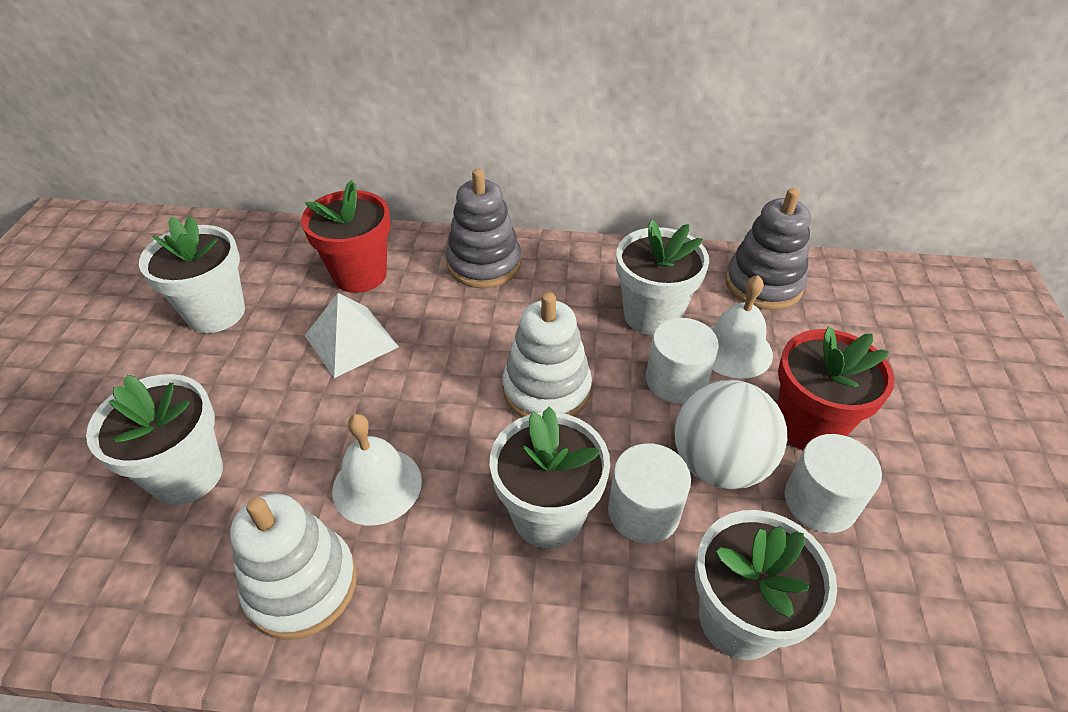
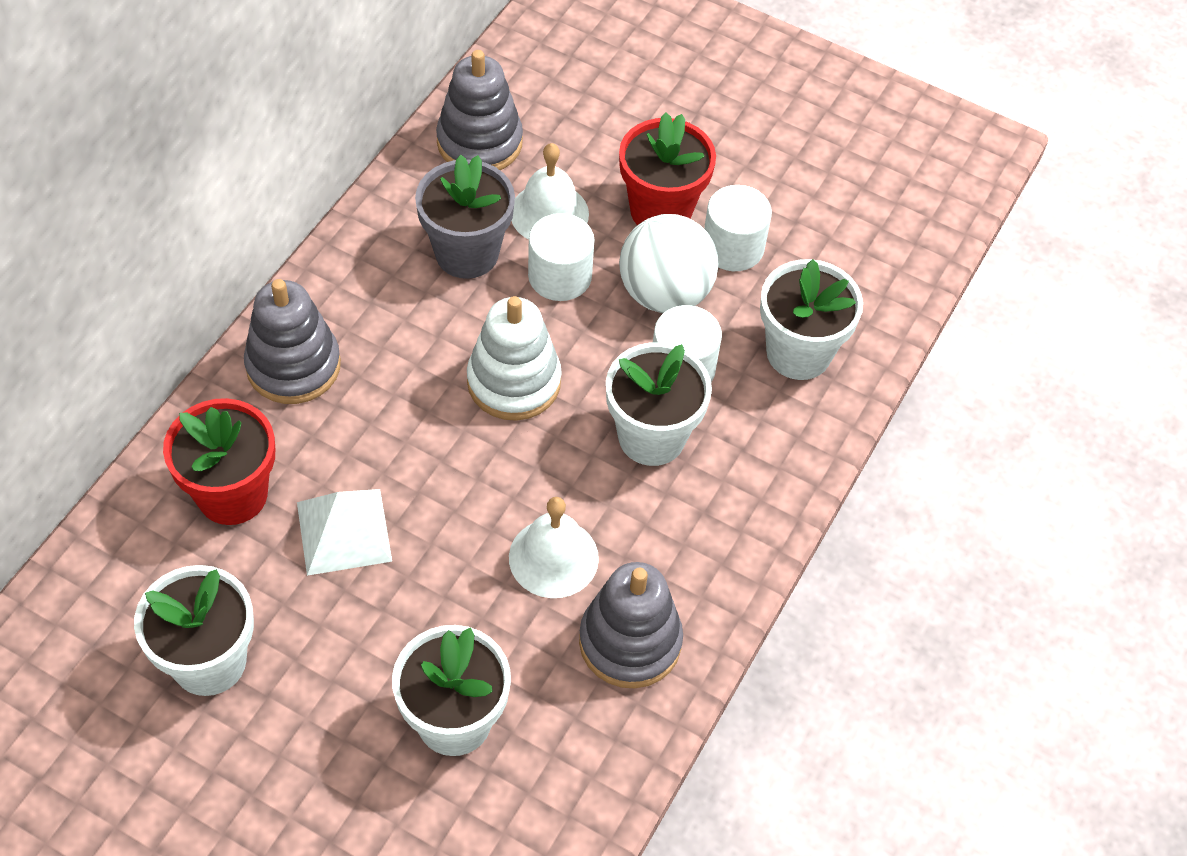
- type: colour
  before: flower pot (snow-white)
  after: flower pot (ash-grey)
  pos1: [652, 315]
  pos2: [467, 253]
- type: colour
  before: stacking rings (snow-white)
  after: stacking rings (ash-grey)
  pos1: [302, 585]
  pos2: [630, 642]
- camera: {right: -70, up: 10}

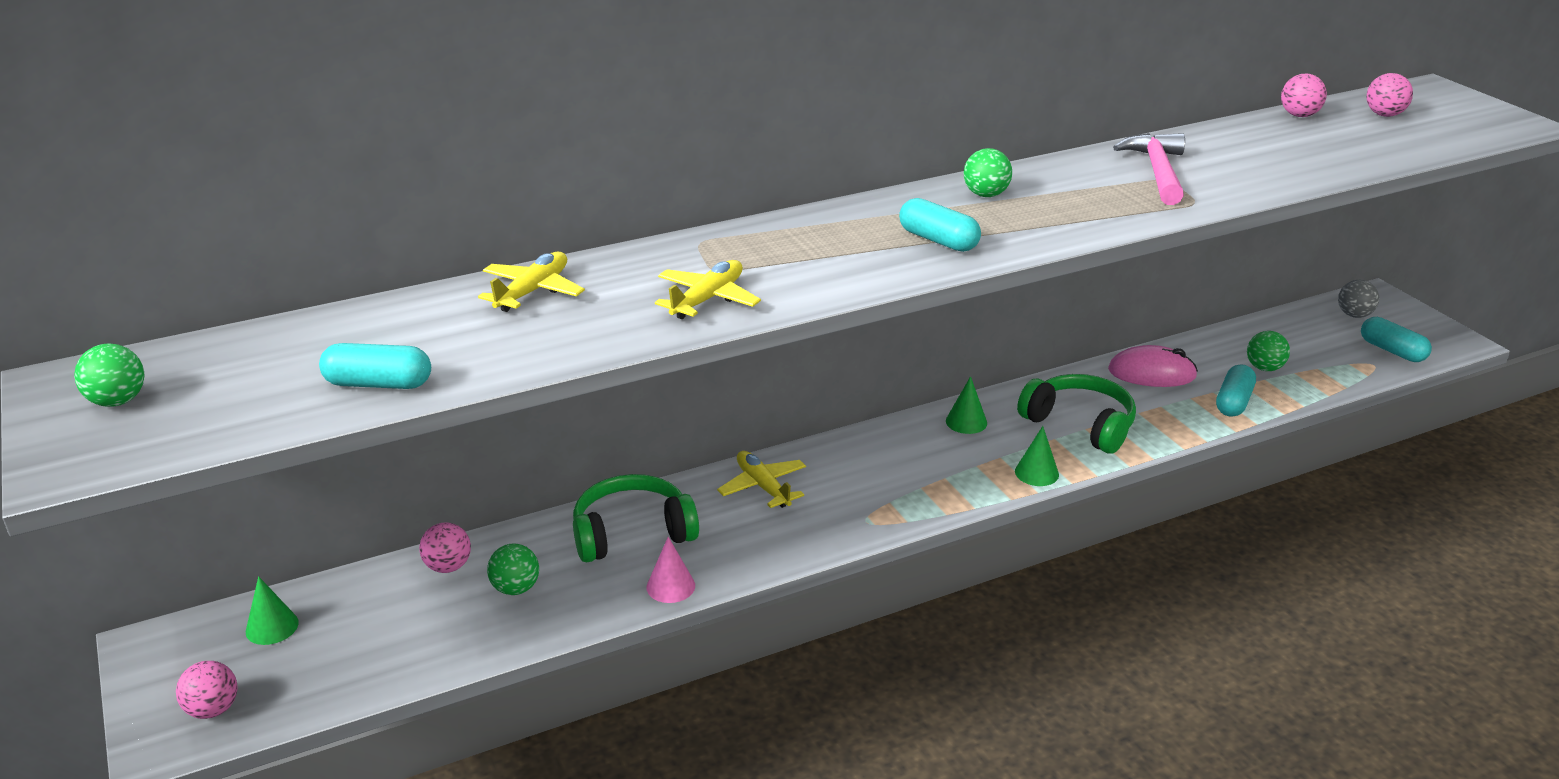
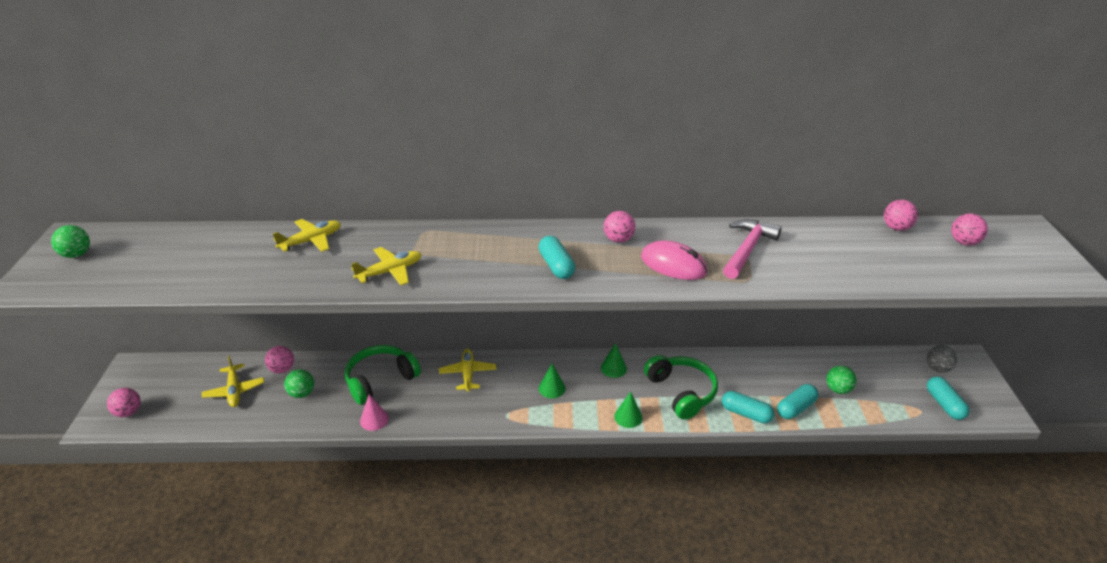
- type: colour
  before: ball (green)
  after: ball (rosy)
  pos1: [985, 195]
  pos2: [618, 239]
- type: relocated
  before: pill shape (turquoise)
  pos1: [378, 384]
  pos2: [746, 413]
- type: relocated
  before: PC mouse (rosy)
  pos1: [1151, 373]
  pos2: [673, 265]
- type: spun
  before: headset (green)
  pos1: [632, 533]
  pos2: [381, 380]
  turn: -45
- type: relocated
  before: cone (green)
  pos1: [272, 627]
  pos2: [552, 388]
- type: appeared
  after: aeroplane (bright yellow)
  pos2: [234, 390]
- camera: {right: 25, up: 5}

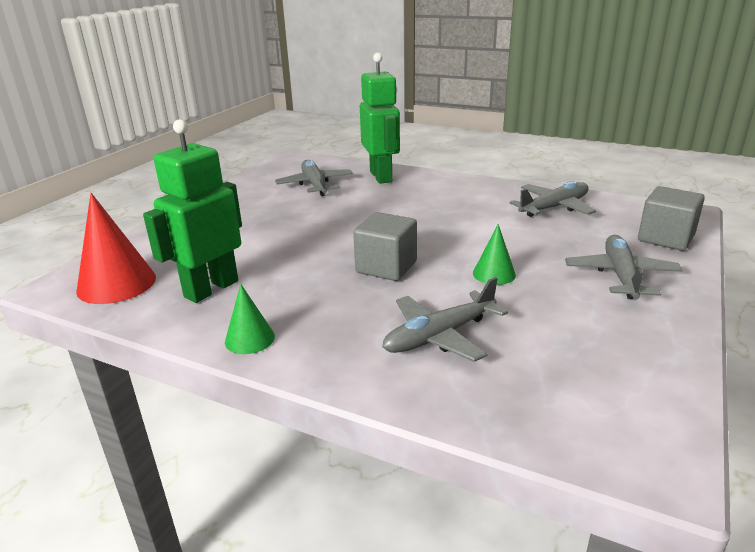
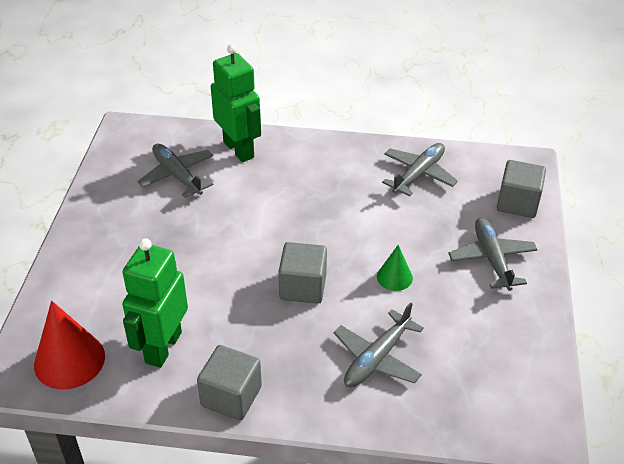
- type: exchanged
  before: cone (green)
  after: cube (ash-grey)
  pos1: [249, 339]
  pos2: [231, 396]
- camera: {right: -20, up: 15}

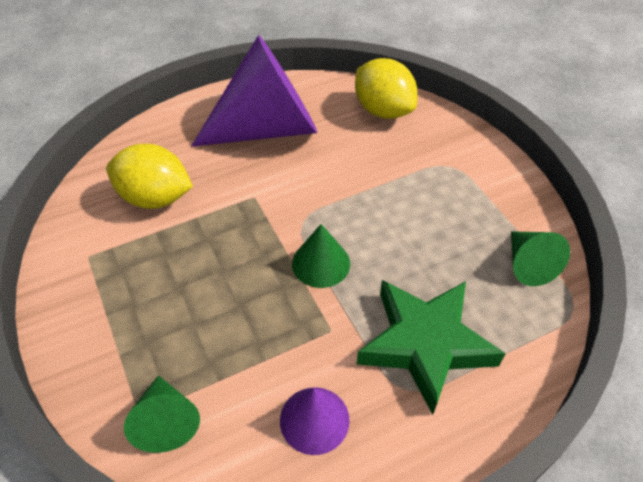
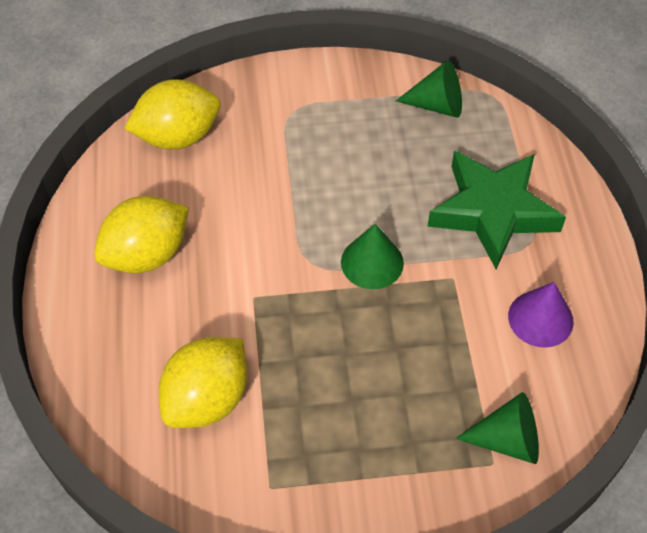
- type: exchanged
  before: cone (royal purple)
  after: lemon (bright yellow)
  pos1: [268, 128]
  pos2: [147, 254]
- camera: {right: -70, up: 5}

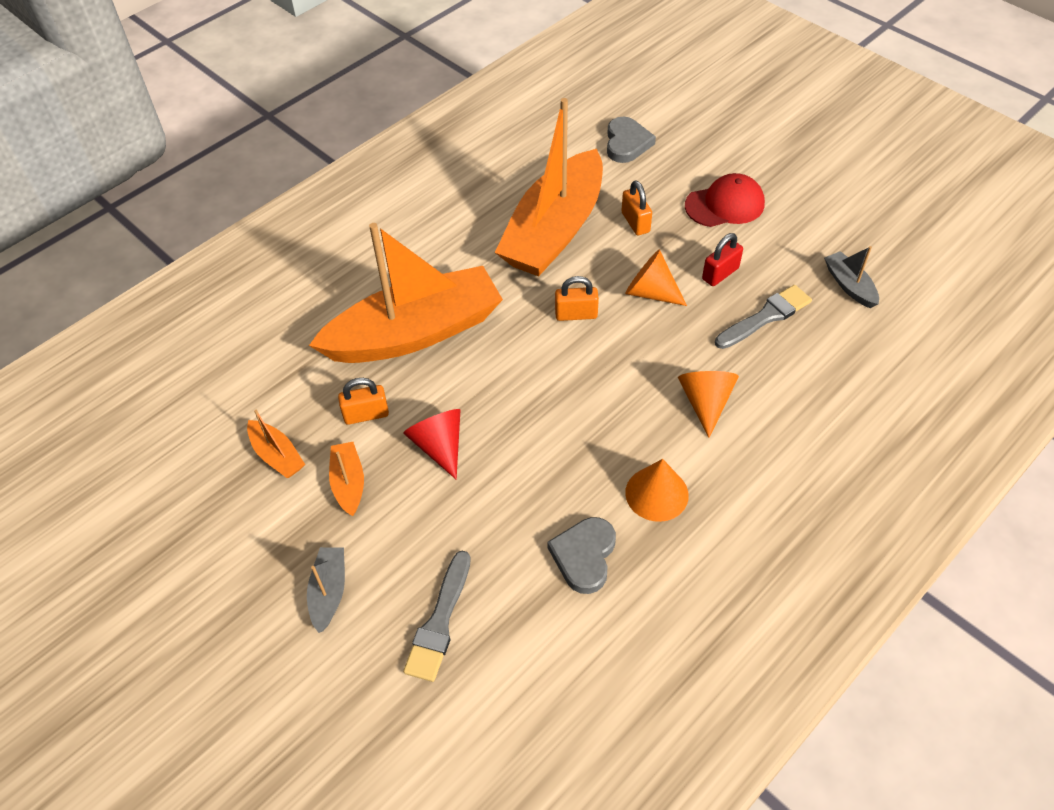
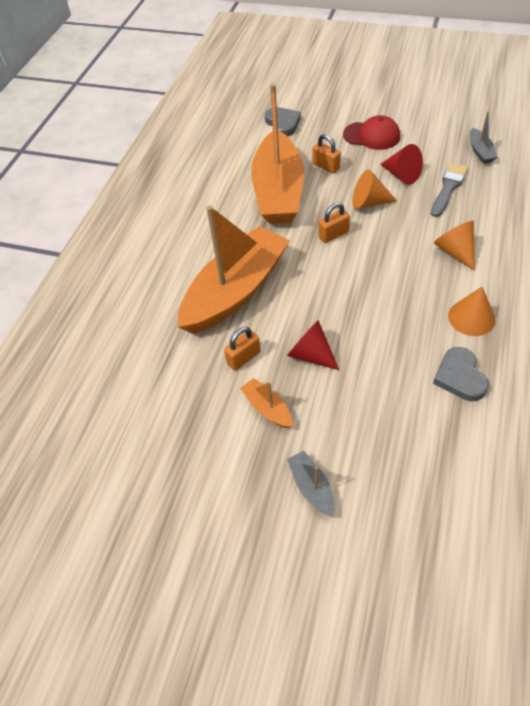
- type: spun
  before: peaked cap (red)
  pos1: [725, 205]
  pos2: [372, 136]
  turn: 60
- type: exchanged
  before: padlock (red)
  after: cone (red)
  pos1: [720, 274]
  pos2: [401, 175]
- type: spun
  before: sailboat (ash-grey)
  pos1: [849, 285]
  pos2: [480, 151]
  turn: -135
- type: missing
  before: sailboat (orange)
  pos1: [277, 455]
- type: missing
  before: brush (ash-grey)
  pos1: [440, 621]
- camera: {right: -25, up: 0}

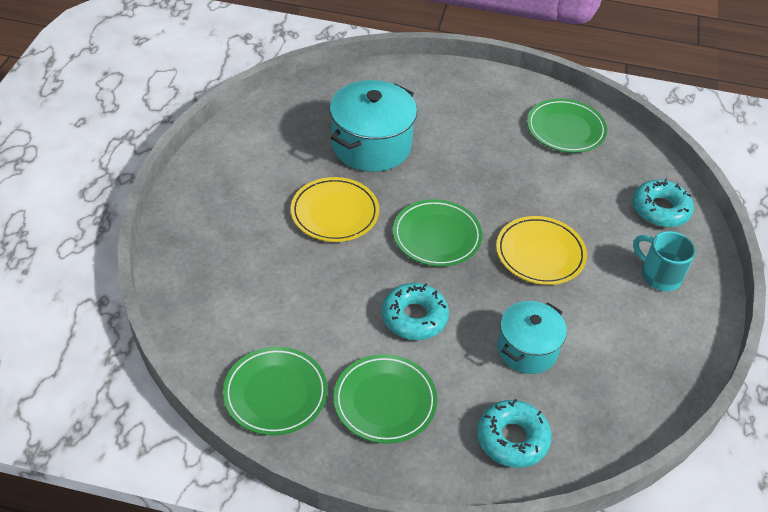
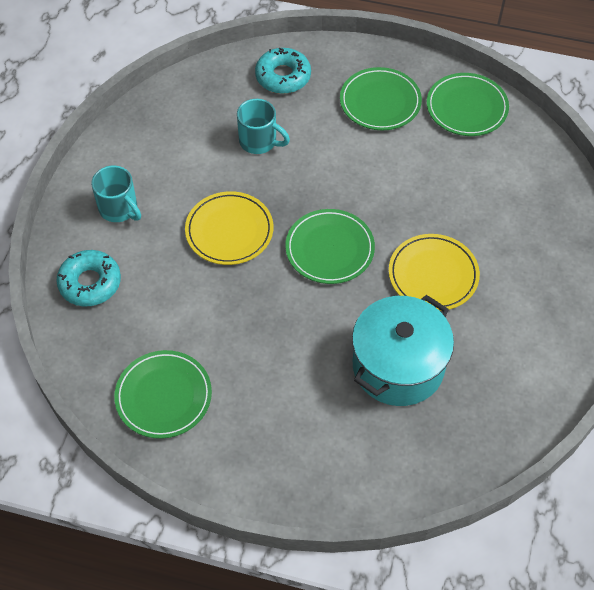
- type: missing
  before: glazed donut (turquoise)
  pos1: [414, 317]
- type: exchanged
  before: pot (turquoise)
  after: tea mug (turquoise)
  pos1: [527, 349]
  pos2: [259, 141]
- camera: {right: -175, up: 10}

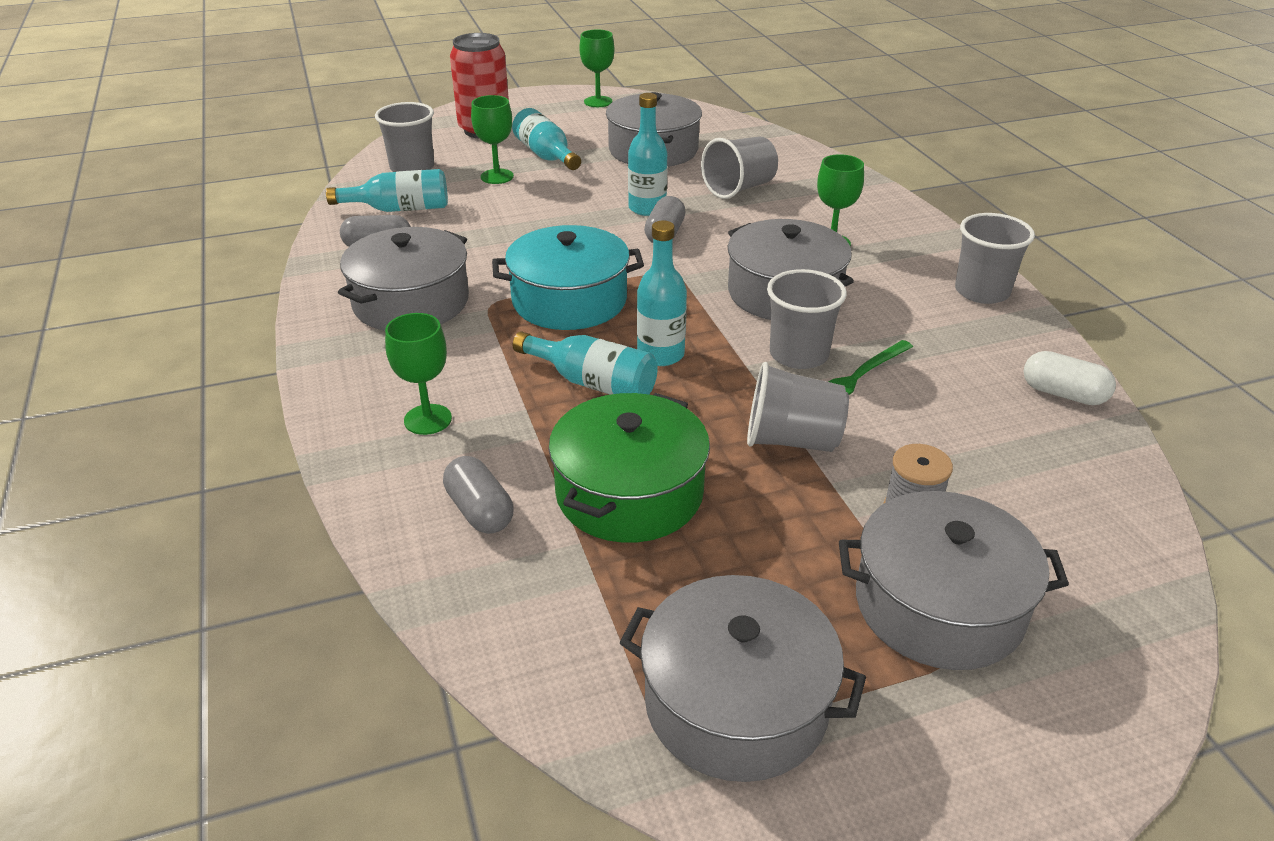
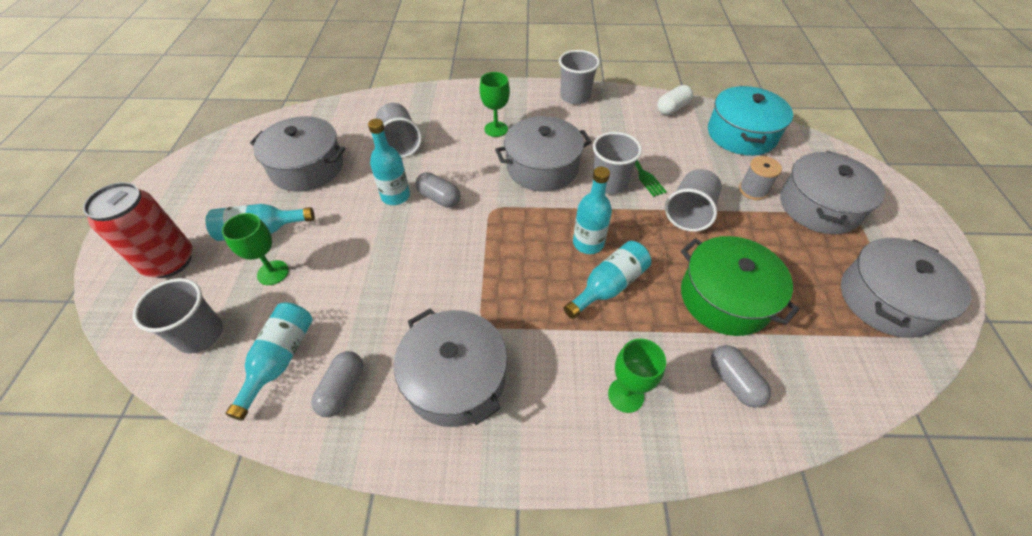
- type: missing
  before: wine glass (green)
  pos1: [598, 102]
- type: relocated
  before: pot (turquoise)
  pos1: [569, 300]
  pos2: [741, 134]
- type: spun
  before: pill shape (ash-grey)
  pos1: [479, 511]
  pos2: [733, 382]
  turn: 75
- camera: {right: -70, up: 15}

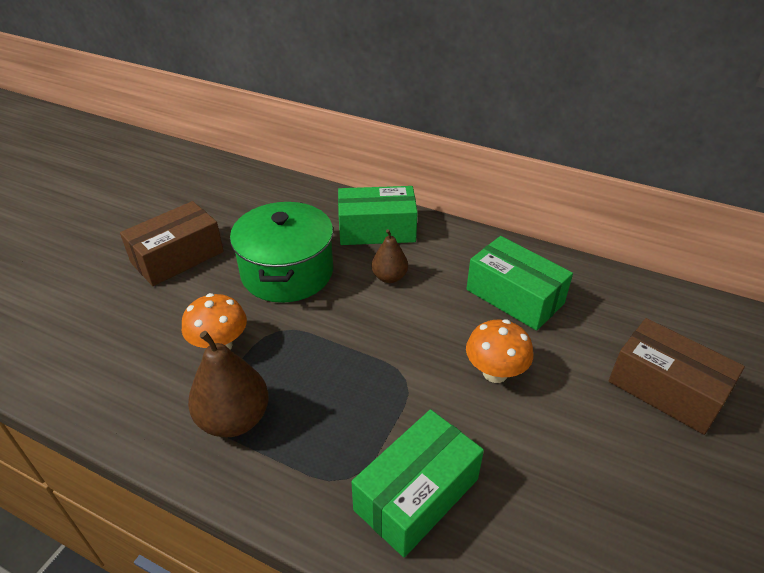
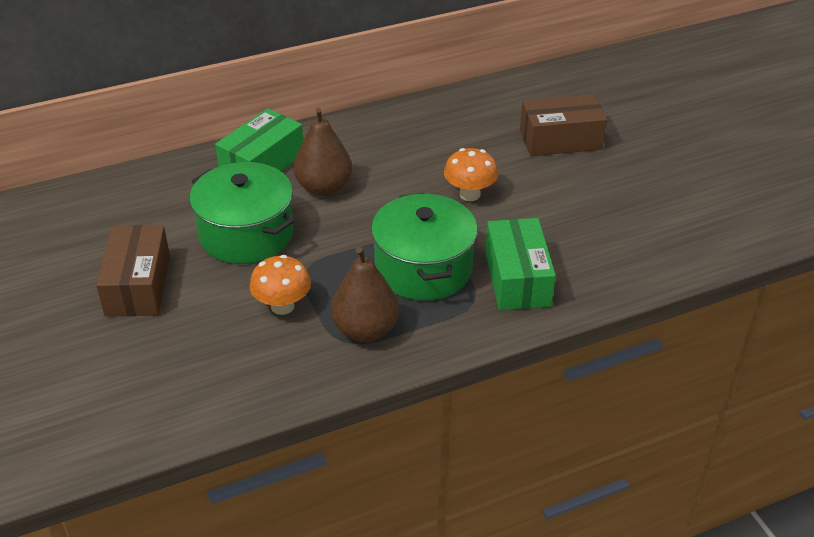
- type: size
  before: pear fruit (dark brown)
  pos1: [389, 277]
  pos2: [324, 187]
  scale: 1.66
- type: missing
  before: package (green)
  pos1: [514, 296]
- type: appeared
  after: pot (green)
  pos2: [423, 268]
- camera: {right: -50, up: 0}

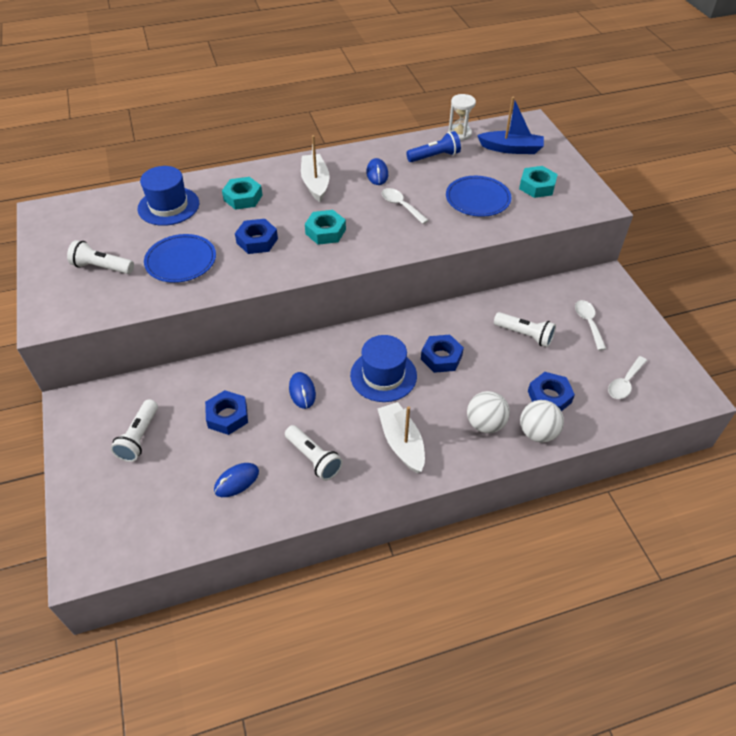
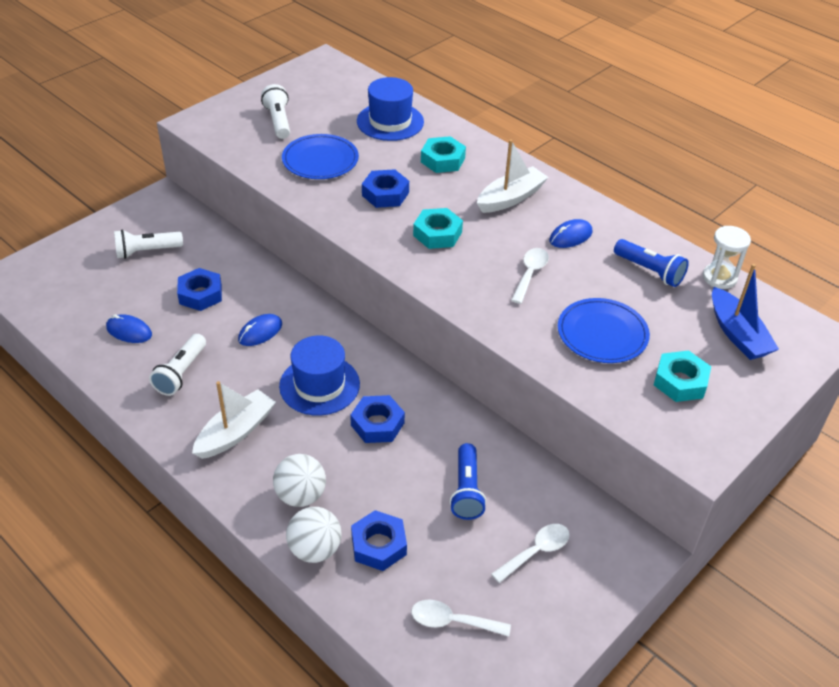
- type: colour
  before: flashlight (snow-white)
  after: flashlight (royal blue)
  pos1: [524, 335]
  pos2: [466, 490]
- camera: {right: 60, up: -5}

